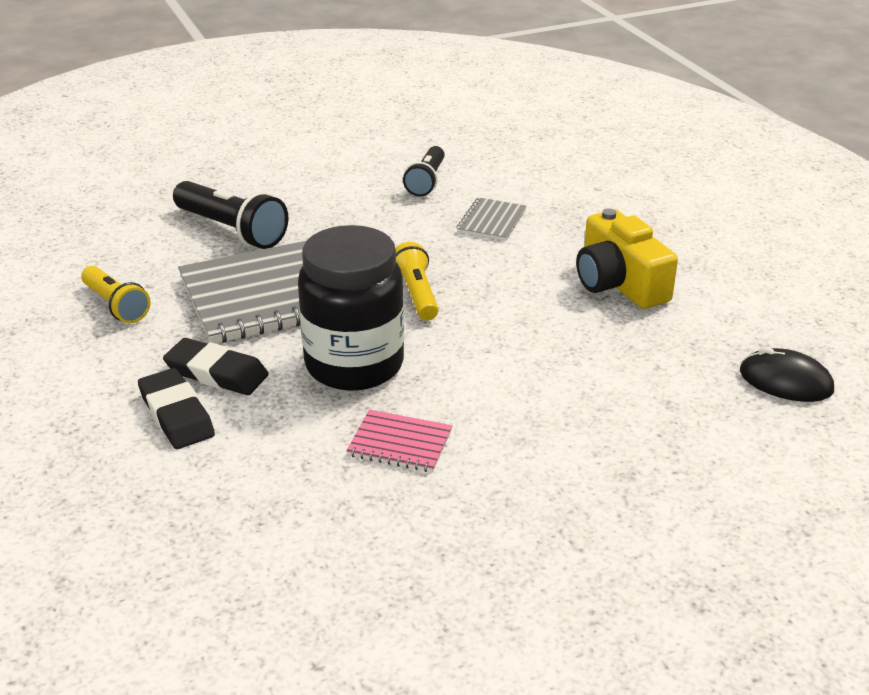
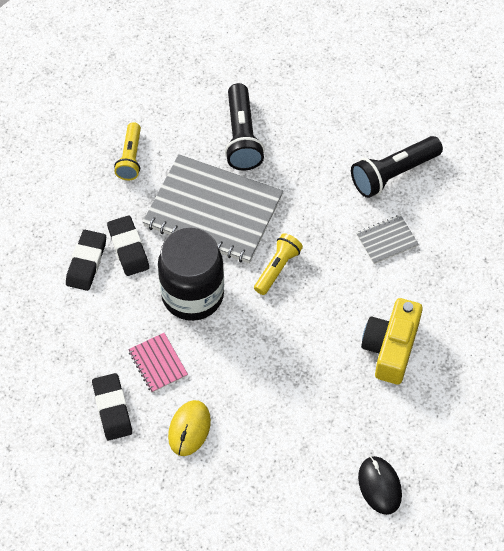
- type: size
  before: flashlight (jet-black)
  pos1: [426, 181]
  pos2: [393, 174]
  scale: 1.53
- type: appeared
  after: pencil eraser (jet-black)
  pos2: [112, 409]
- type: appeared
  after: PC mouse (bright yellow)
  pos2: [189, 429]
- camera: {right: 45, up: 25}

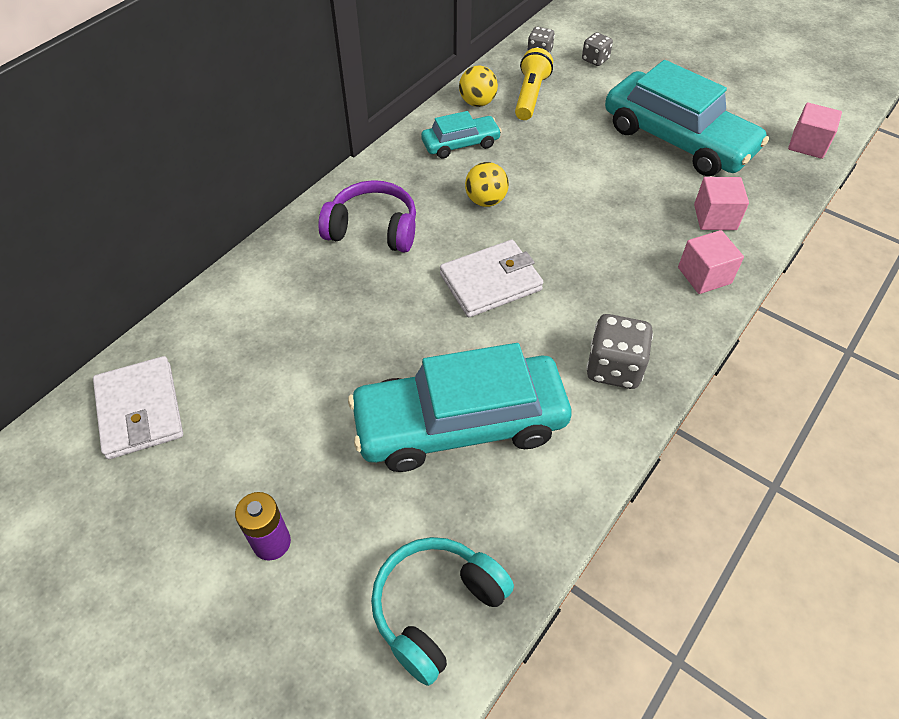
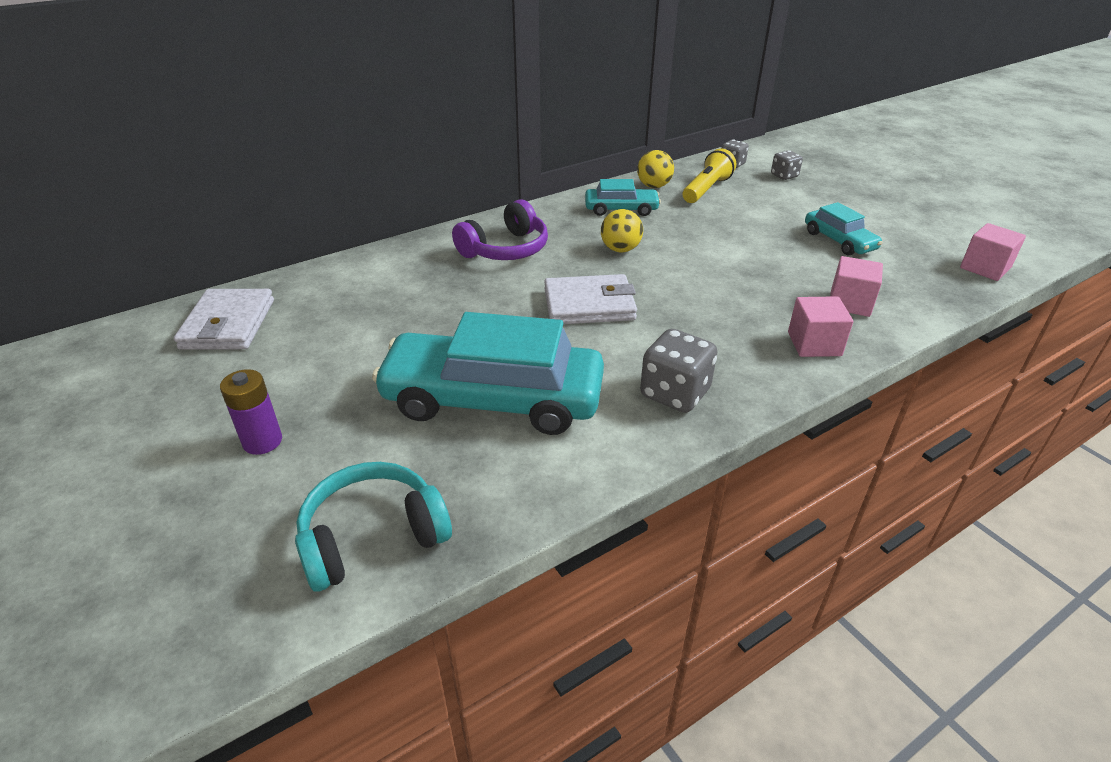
- type: size
  before: toy car (turquoise)
  pos1: [677, 139]
  pos2: [839, 241]
  scale: 0.49
- type: spun
  before: headset (royal purple)
  pos1: [373, 229]
  pos2: [505, 249]
  turn: 105
- camera: {right: 20, up: -15}

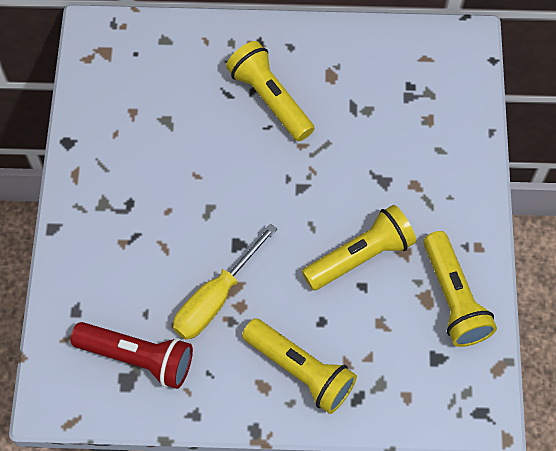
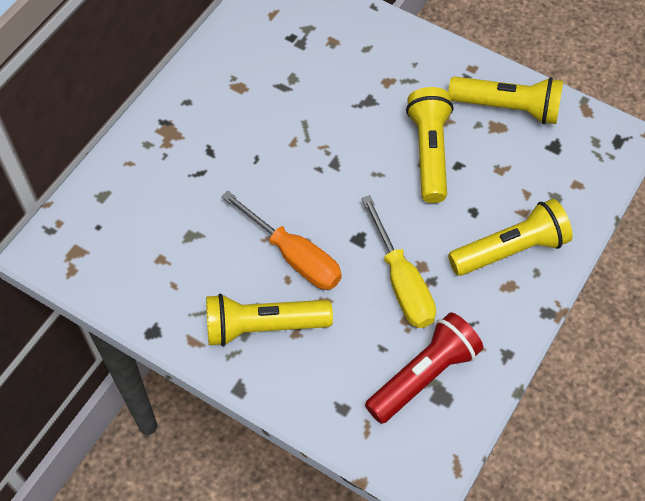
- type: relocated
  before: flashlight (bright yellow)
  pos1: [270, 99]
  pos2: [263, 326]
- type: appeared
  after: screwdriver (orange)
  pos2: [294, 256]
- camera: {right: -60, up: -5}

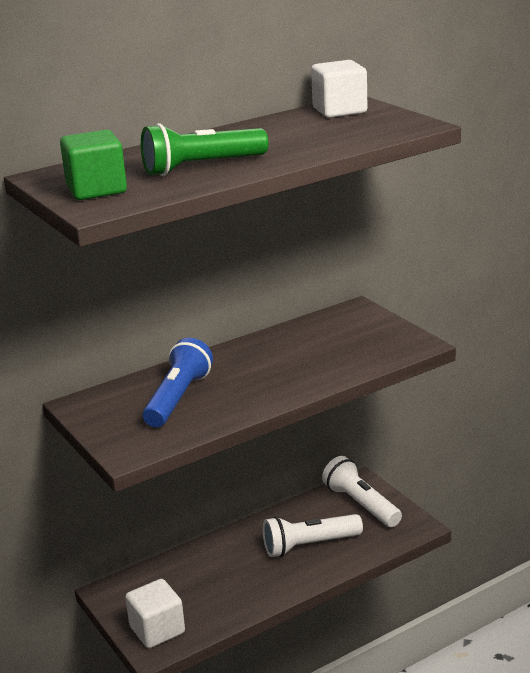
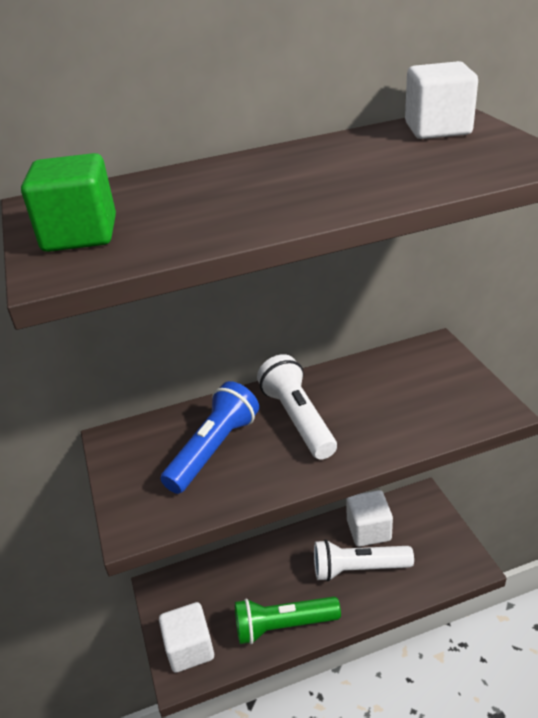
- type: relocated
  before: flashlight (green)
  pos1: [202, 167]
  pos2: [283, 626]
- type: relocated
  before: flashlight (snow-white)
  pos1: [361, 505]
  pos2: [298, 419]
- type: appeared
  after: cube (snow-white)
  pos2: [368, 530]
- camera: {right: 15, up: 10}

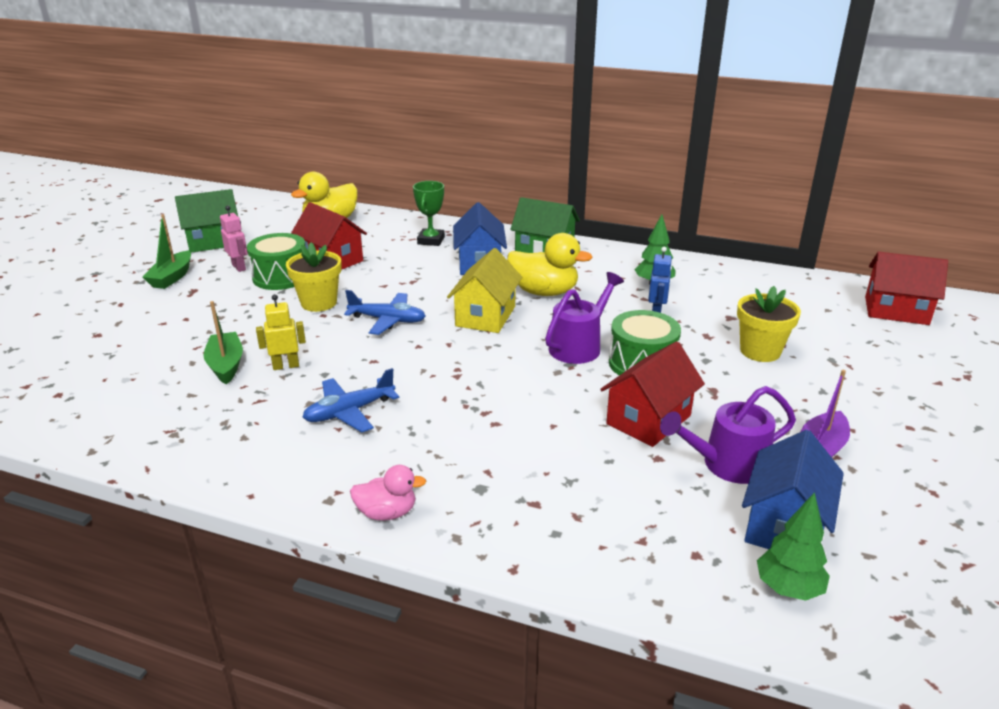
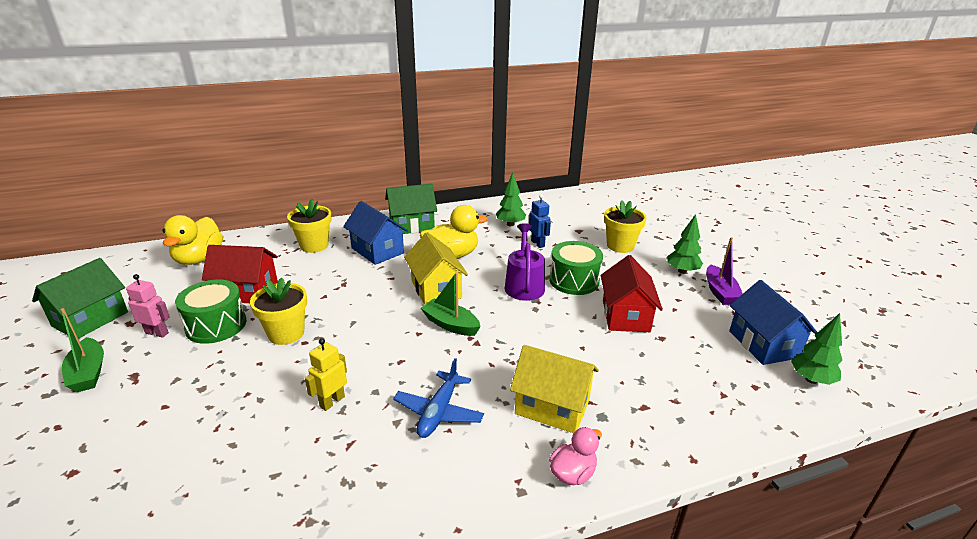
- type: exchanged
  before: award cup (green)
  after: flower pot (bright yellow)
  pos1: [431, 240]
  pos2: [314, 245]
- type: missing
  before: toy house (red)
  pos1: [896, 310]
- type: missing
  before: aeroplane (royal blue)
  pos1: [387, 320]
- type: relocated
  before: sailboat (green)
  pos1: [226, 365]
  pos2: [450, 324]
- type: missing
  before: watering pot (royal purple)
  pos1: [726, 465]
- type: appeared
  after: tree (green)
  pos2: [682, 271]
- type: appeared
  after: toy house (bright yellow)
  pos2: [552, 407]
- camera: {right: -40, up: 0}

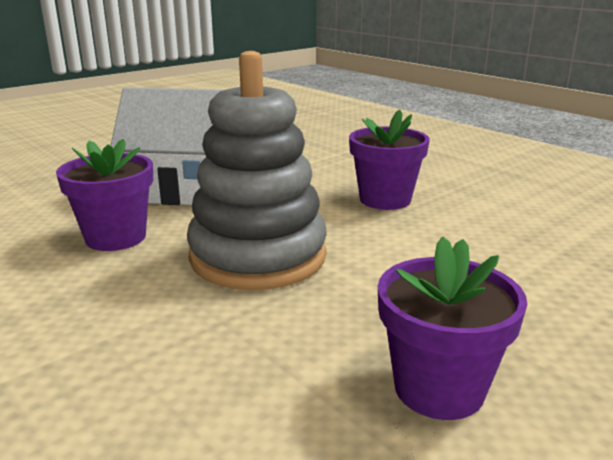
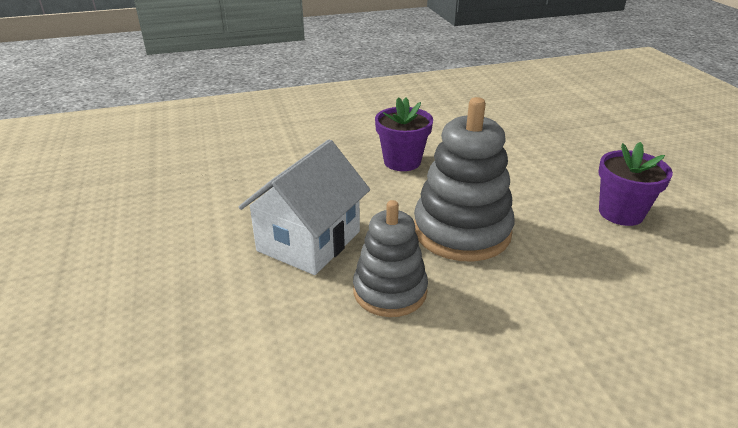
- type: exchanged
  before: flower pot (royal purple)
  after: stacking rings (ash-grey)
  pos1: [116, 237]
  pos2: [390, 291]
- camera: {right: -65, up: 10}

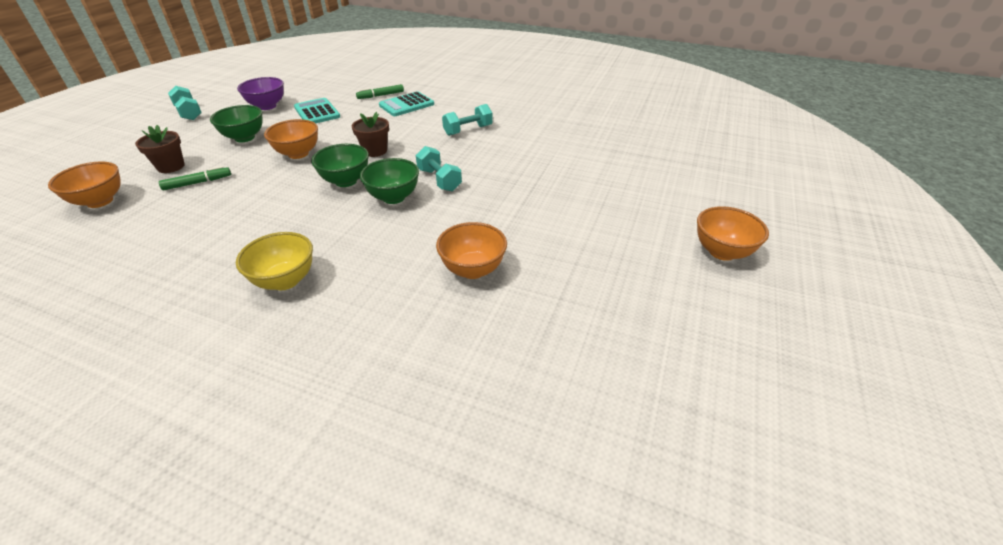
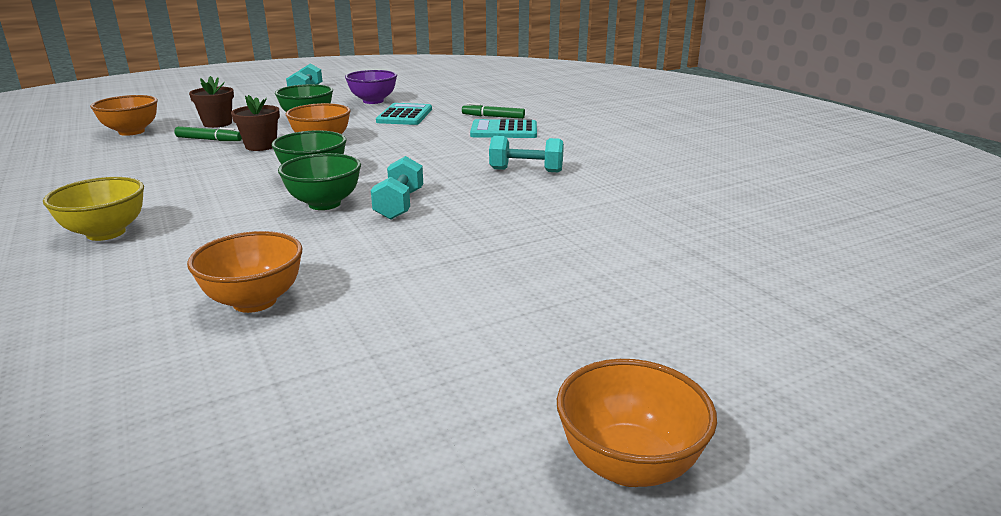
- type: relocated
  before: flower pot (dark brown)
  pos1: [375, 151]
  pos2: [261, 146]
- camera: {right: 40, up: -15}

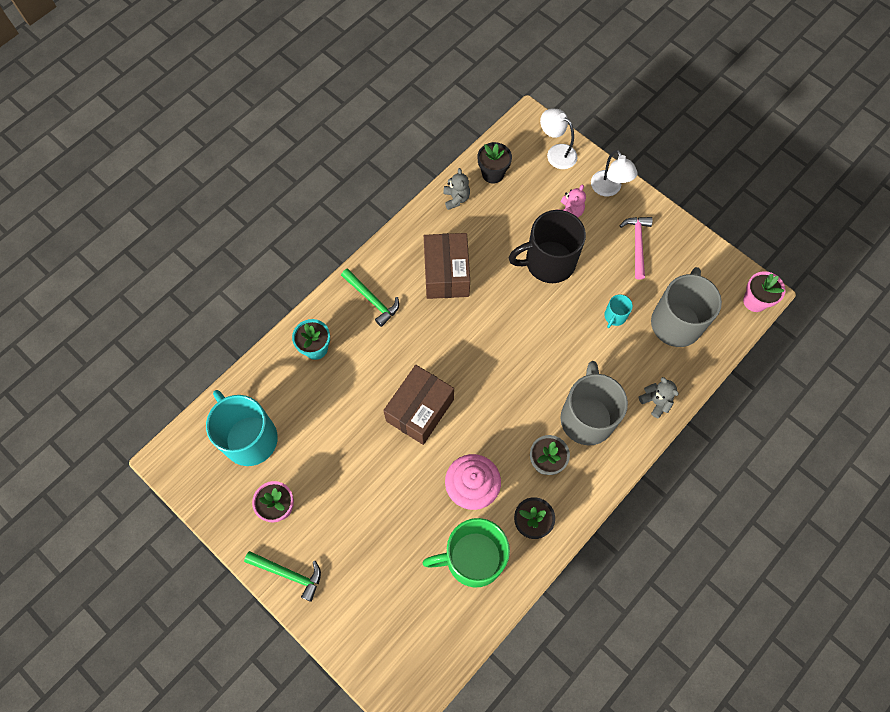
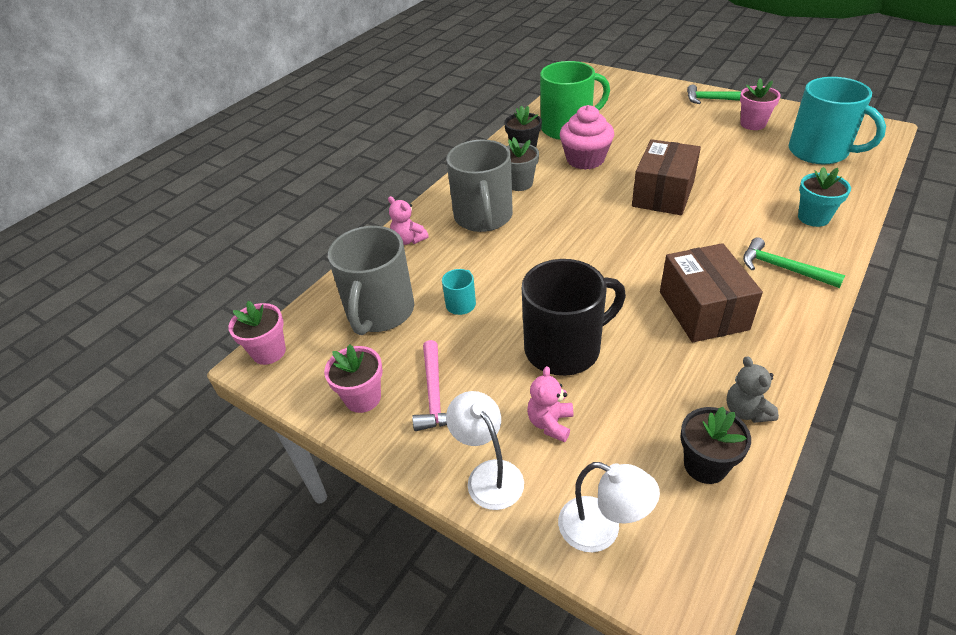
- type: colour
  before: stuffed bear (ash-grey)
  after: stuffed bear (rosy)
  pos1: [655, 401]
  pos2: [408, 240]
- type: appeared
  after: flower pot (rosy)
  pos2: [363, 398]
- camera: {right: 175, up: -25}

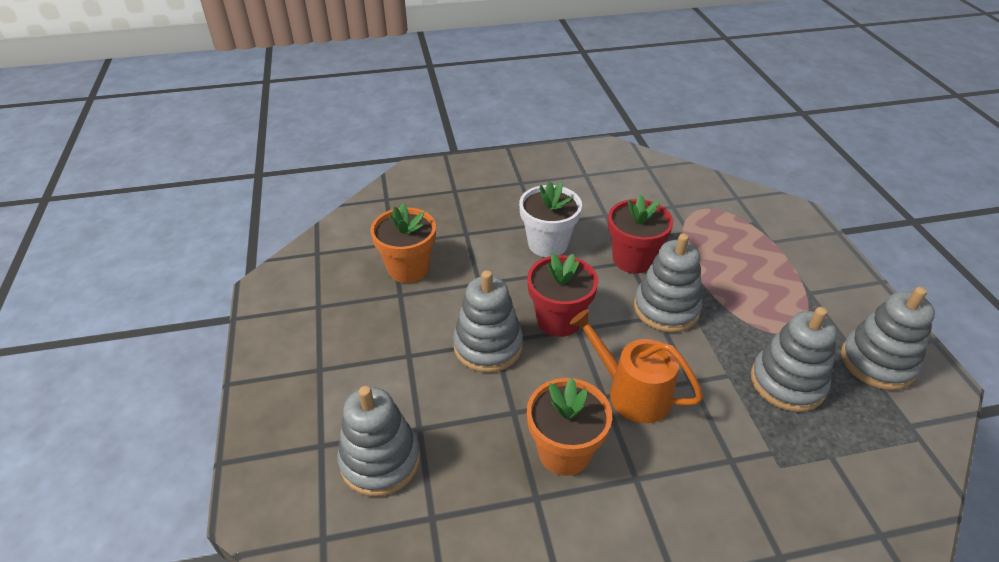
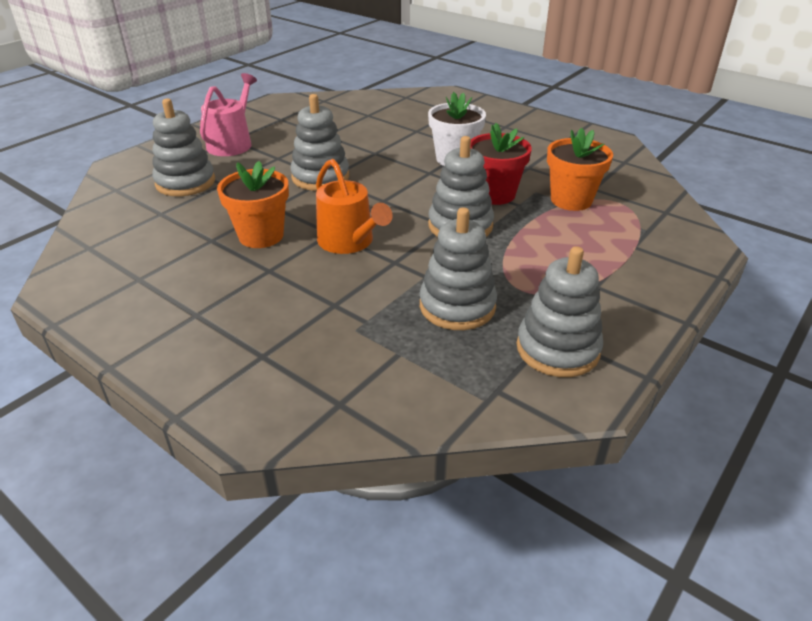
- type: relocated
  before: flower pot (orange)
  pos1: [408, 268]
  pos2: [571, 200]
- type: missing
  before: flower pot (red)
  pos1: [559, 320]
- type: spun
  before: watering pot (orange)
  pos1: [632, 392]
  pos2: [349, 242]
  turn: 150
- type: appeared
  after: watering pot (rosy)
  pos2: [232, 143]
- camera: {right: 50, up: -5}

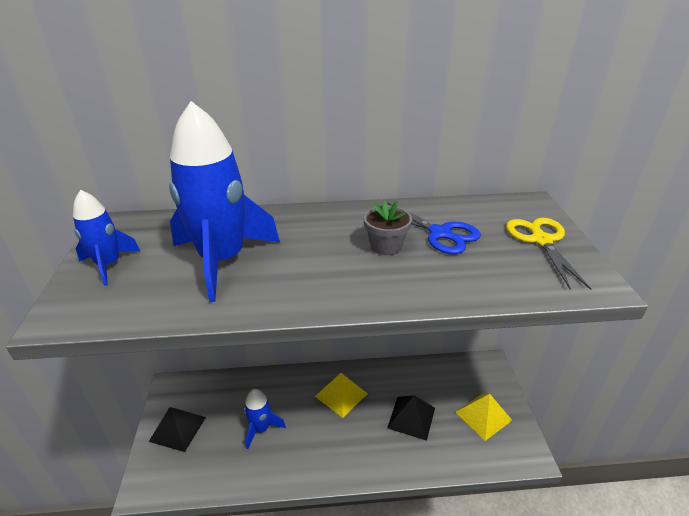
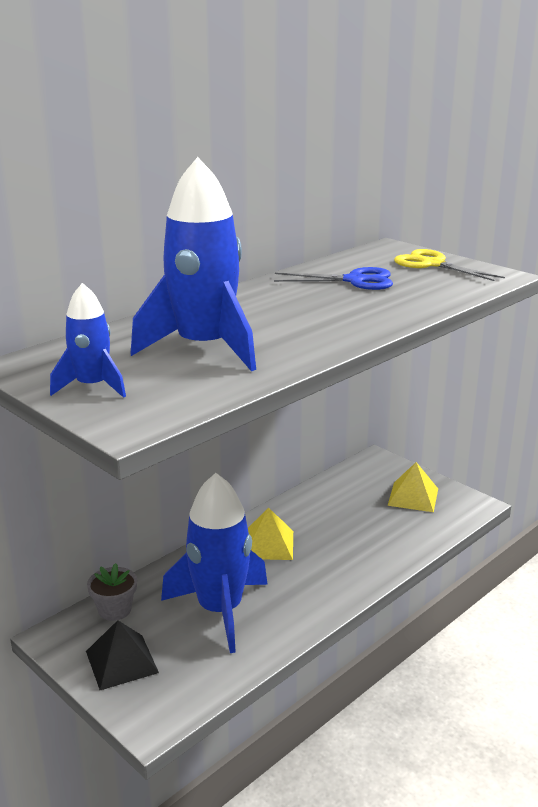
- type: relocated
  before: flower pot (ash-grey)
  pos1: [386, 246]
  pos2: [115, 610]
- type: size
  before: spaceship (royal blue)
  pos1: [261, 428]
  pos2: [220, 610]
  scale: 1.9
- type: missing
  before: pyramid shape (jet-black)
  pos1: [411, 417]
- camera: {right: -40, up: -10}

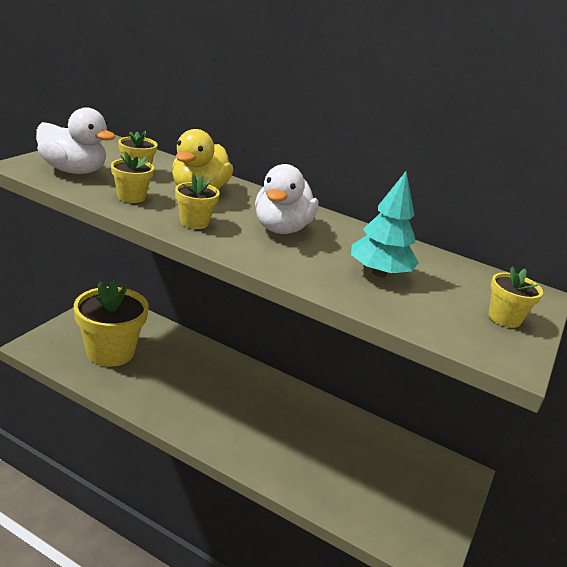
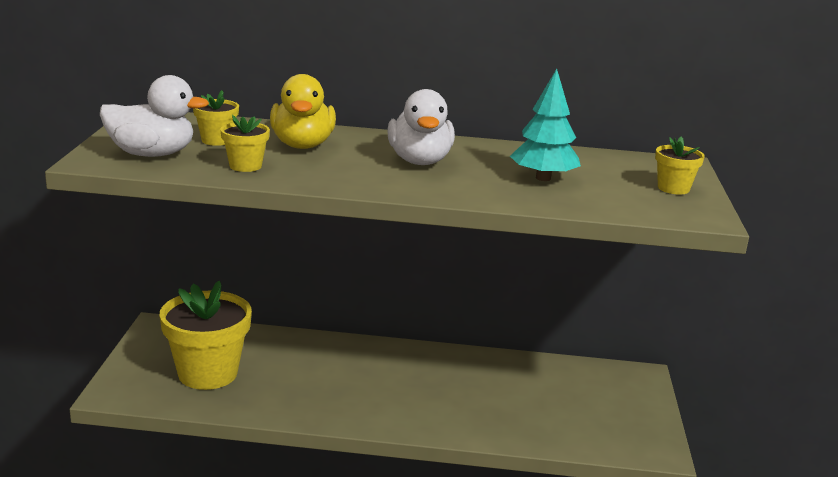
- type: missing
  before: flower pot (bright yellow)
  pos1: [194, 222]
- camera: {right: -20, up: -5}

